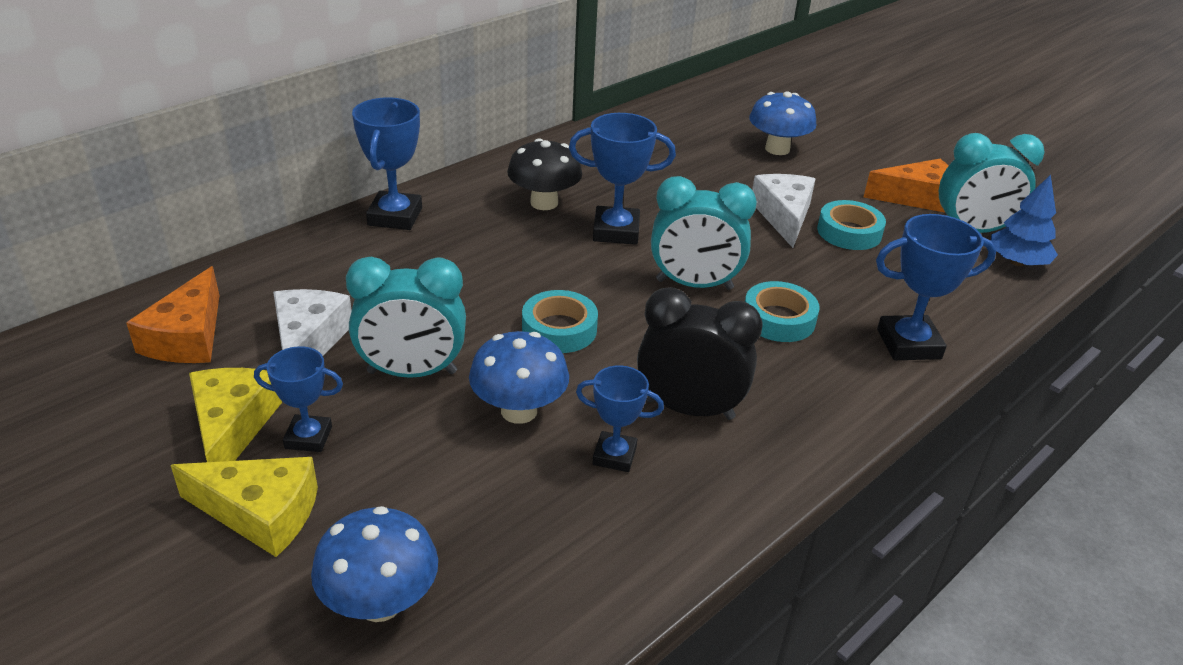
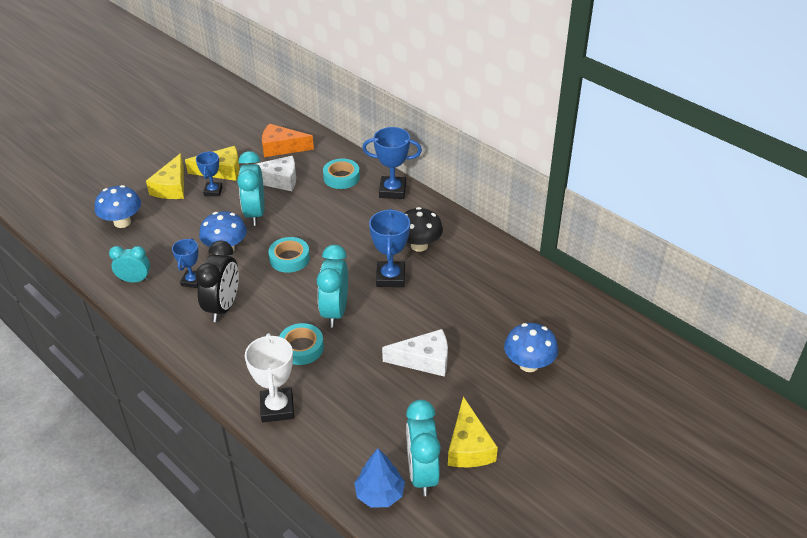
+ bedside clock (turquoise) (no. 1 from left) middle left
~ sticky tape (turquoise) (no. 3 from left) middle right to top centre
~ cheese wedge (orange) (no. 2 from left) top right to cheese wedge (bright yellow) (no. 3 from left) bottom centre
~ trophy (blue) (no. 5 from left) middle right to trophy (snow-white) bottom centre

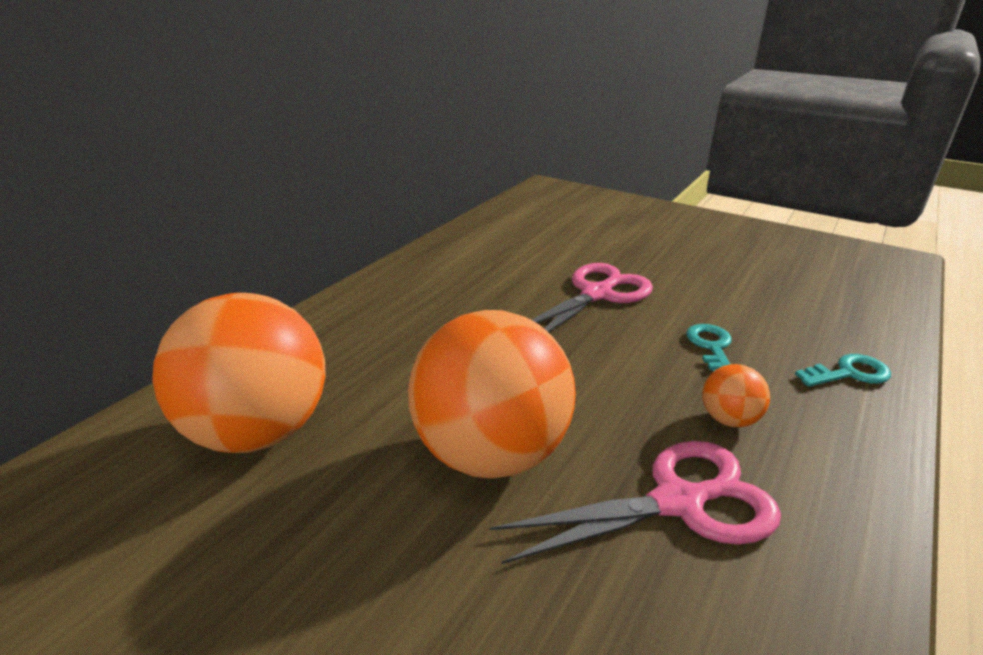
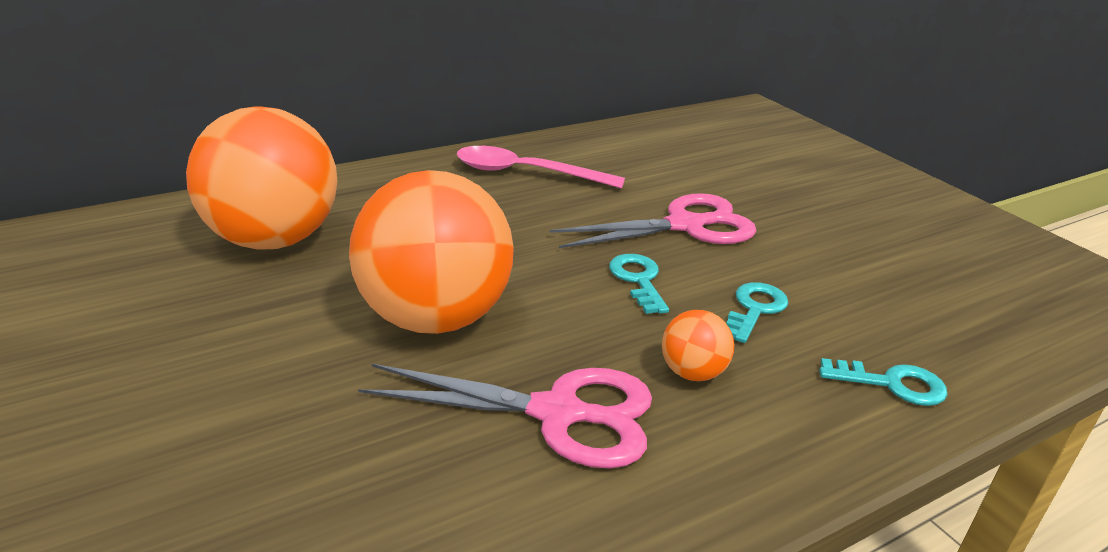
+ spoon (rose-pink) top centre
+ door key (turquoise) (no. 1 from left) centre

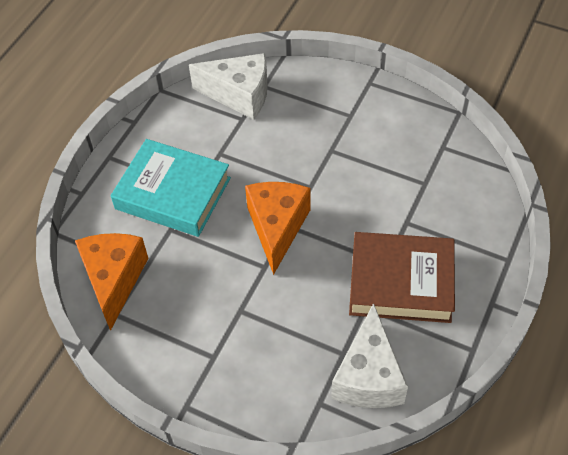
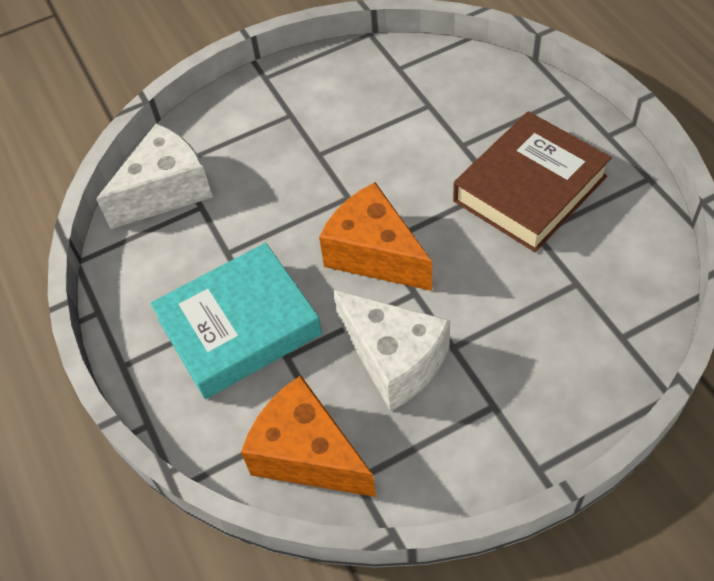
~ cheese wedge (snow-white) (no. 2 from left) bottom centre to centre

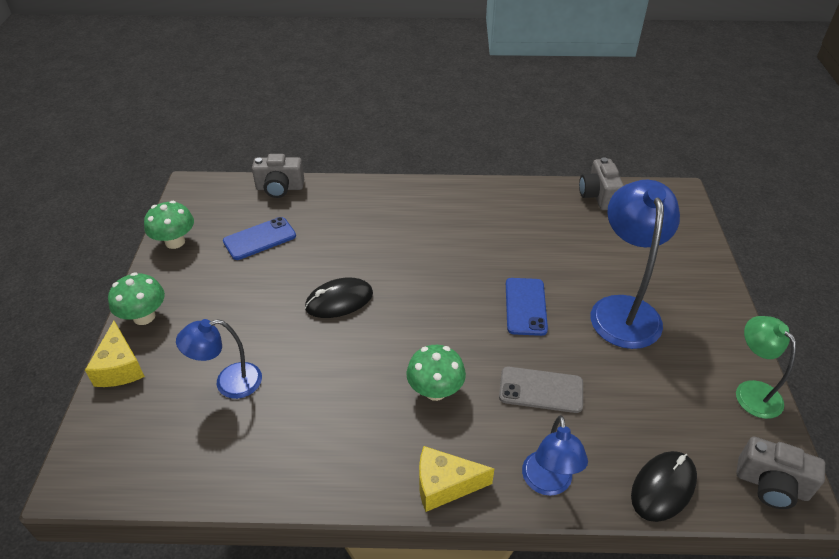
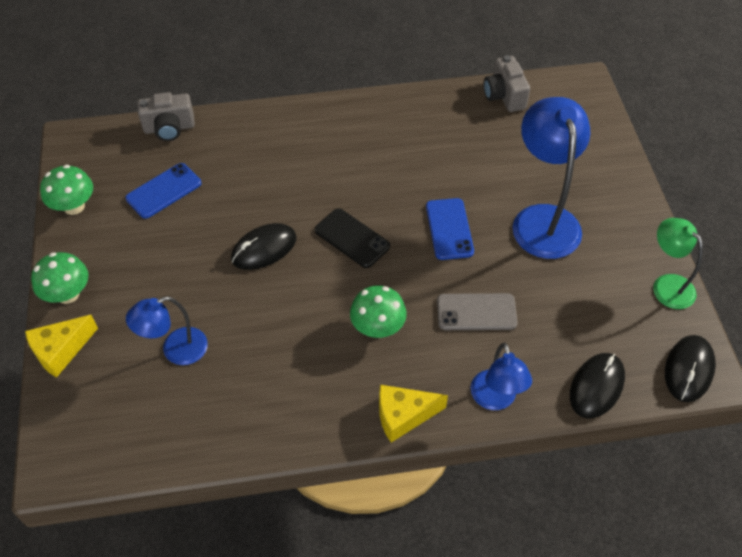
+ smartphone (black) centre
~ photo camera (ash-grey) (no. 3 from left) bottom right to mouse (black) (no. 3 from left) middle right
~ cheese wedge (bright yellow) (no. 1 from left) middle left = middle left 75 degrees clockwise

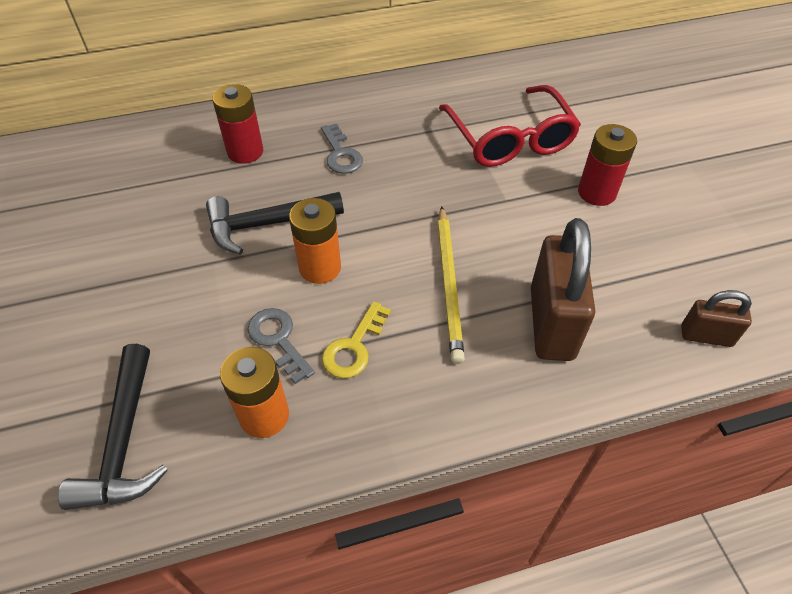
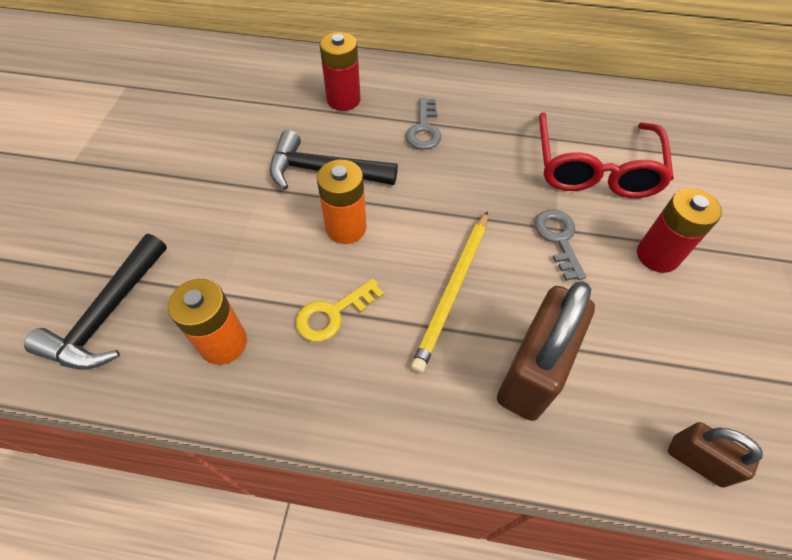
~ door key (ash-grey) (no. 1 from left in the first image) centre to door key (ash-grey) (no. 2 from left) middle right

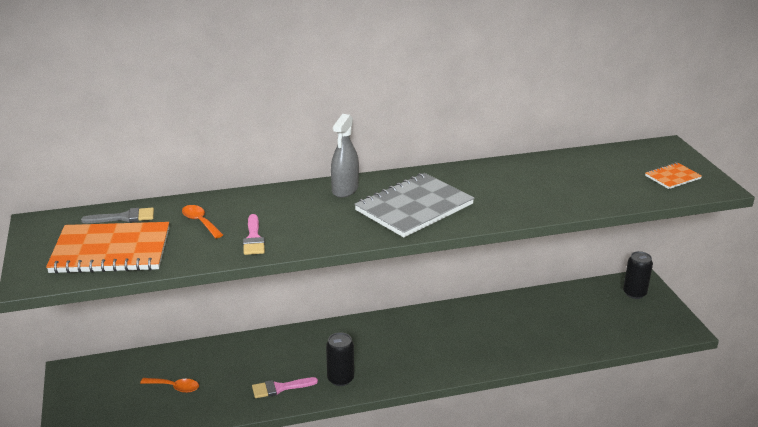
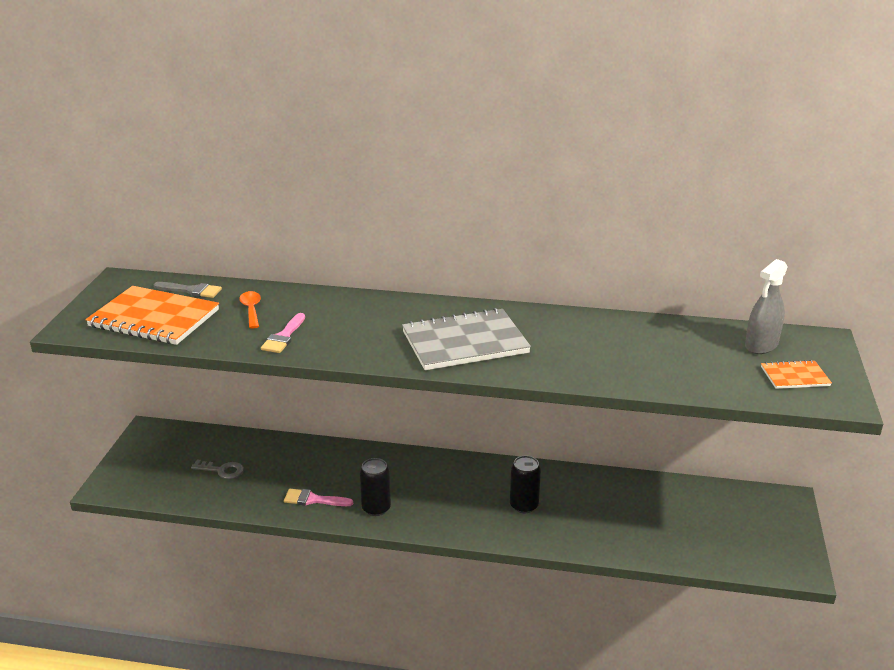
~ sprayer (ash-grey) centre to middle right
~ tin (black) (no. 2 from left) middle right to bottom centre
~ spoon (orange) (no. 1 from left) bottom left to door key (ash-grey) bottom left

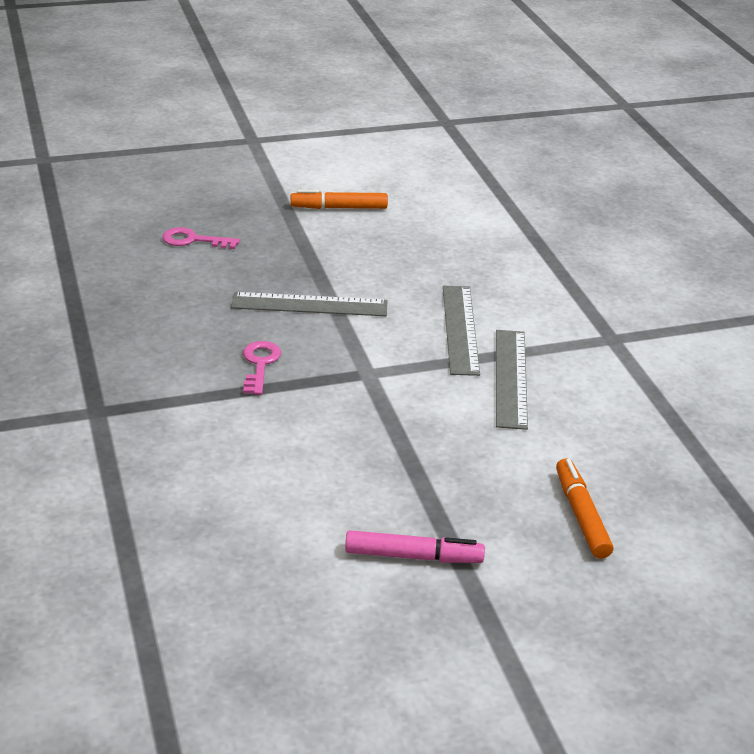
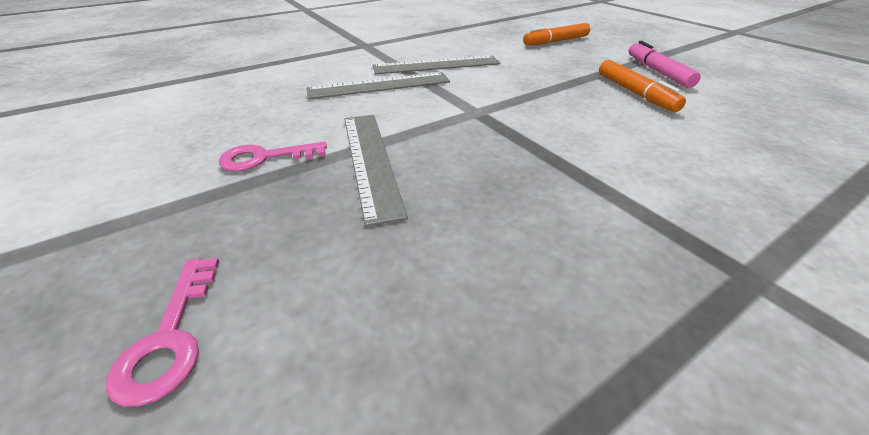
~ door key (rose-pink) (no. 2 from left) centre to middle left
~ marker pen (orange) (no. 1 from left in the first image) top centre to marker pen (orange) (no. 2 from left) top right

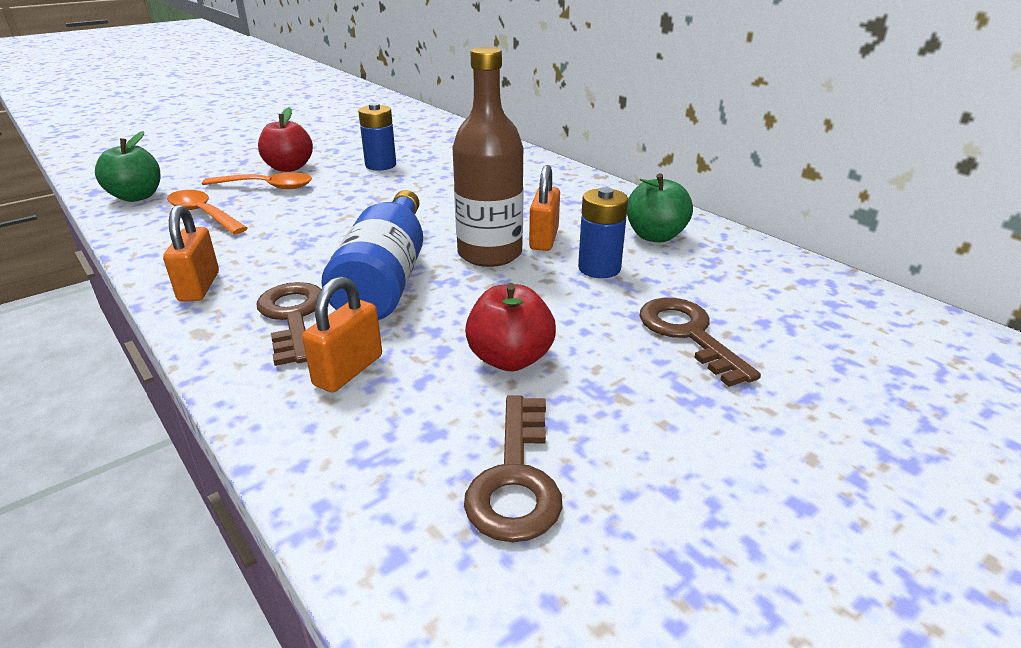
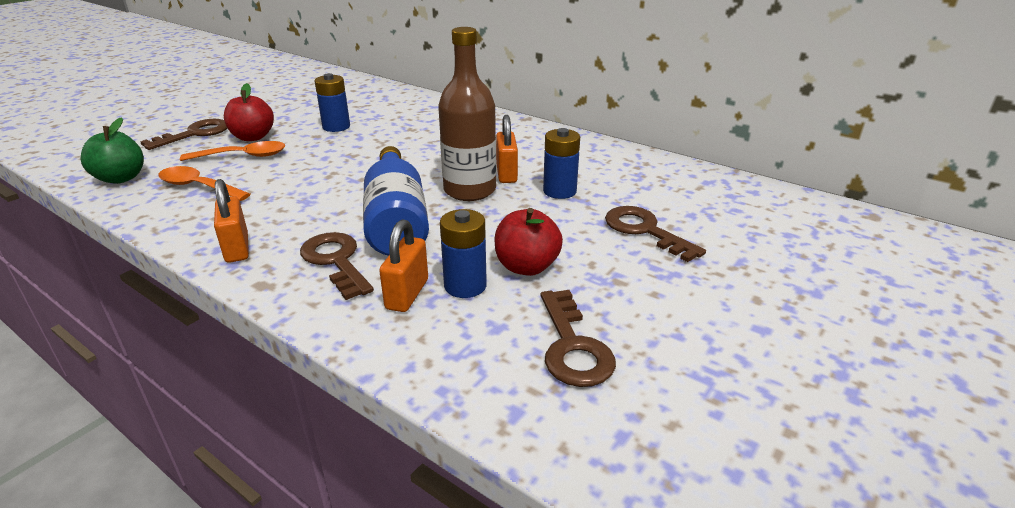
- toy apple (emerald) (no. 2 from left) top centre
+ door key (brown) (no. 1 from left) top left
+ AA battery (blue) (no. 2 from left) centre

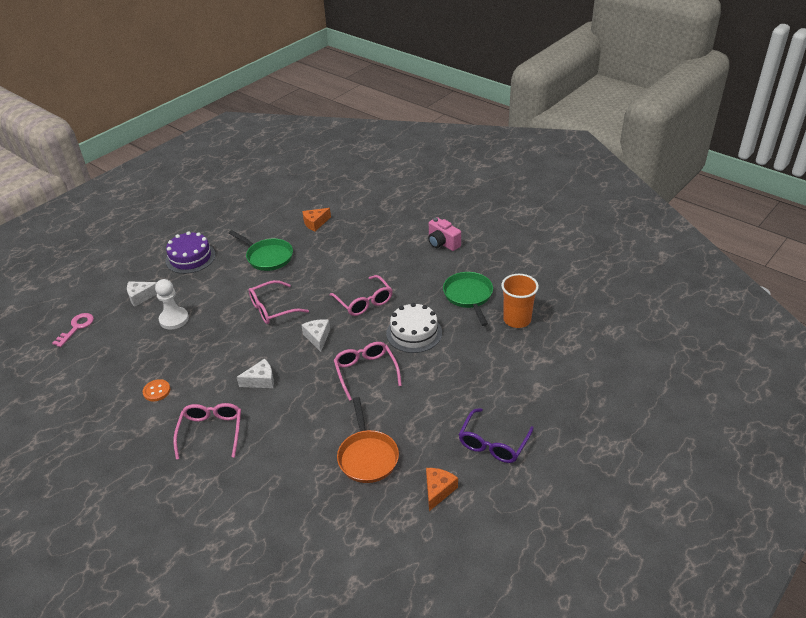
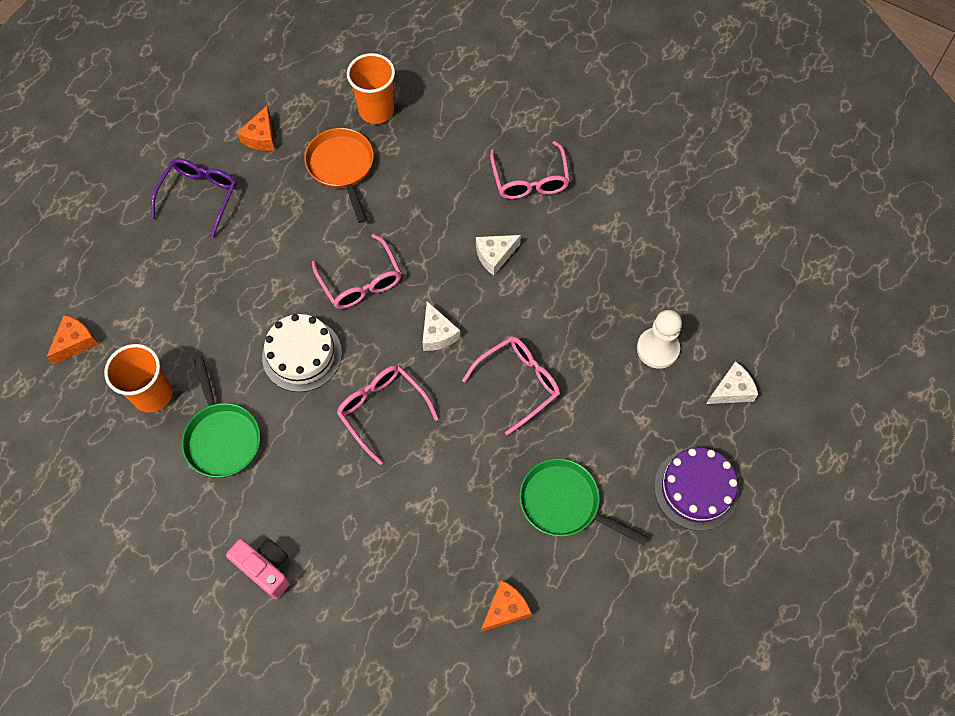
- door key (rose-pink) middle left
- sewing button (orange) middle left
+ cheese wedge (orange) (no. 1 from left) middle left
+ cup (orange) (no. 2 from left) top centre

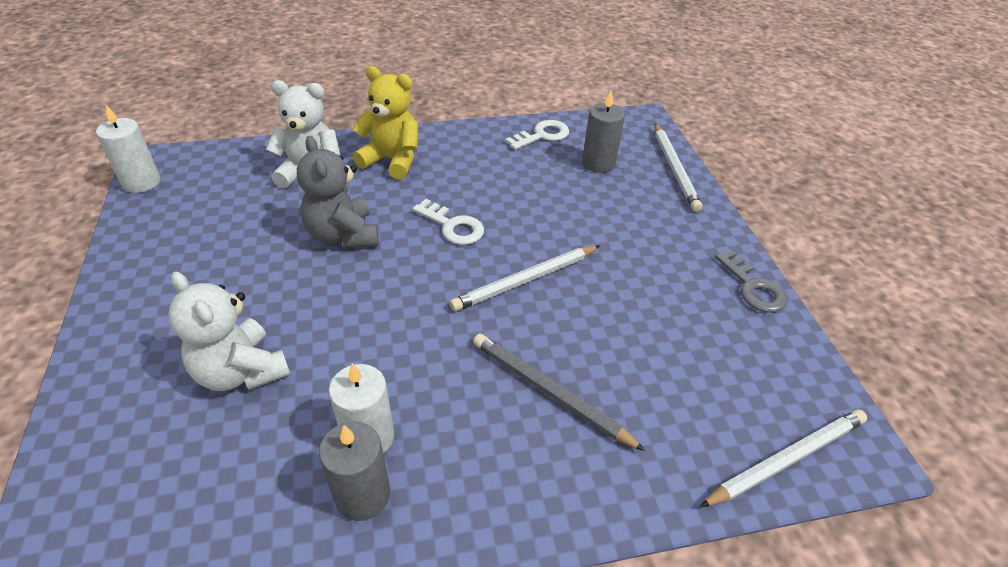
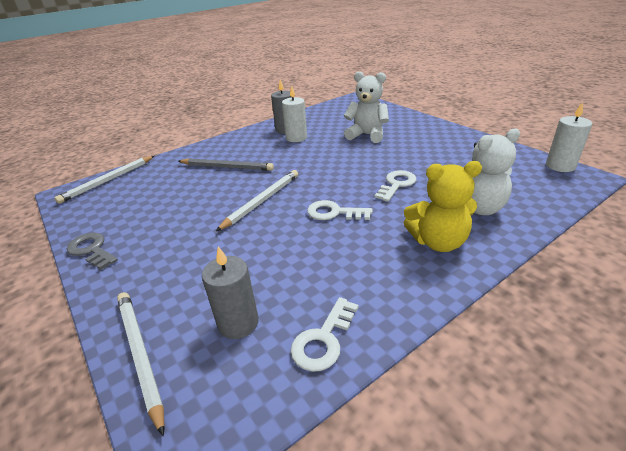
~ teddy (ash-grey) centre to door key (snow-white) (no. 3 from left) centre

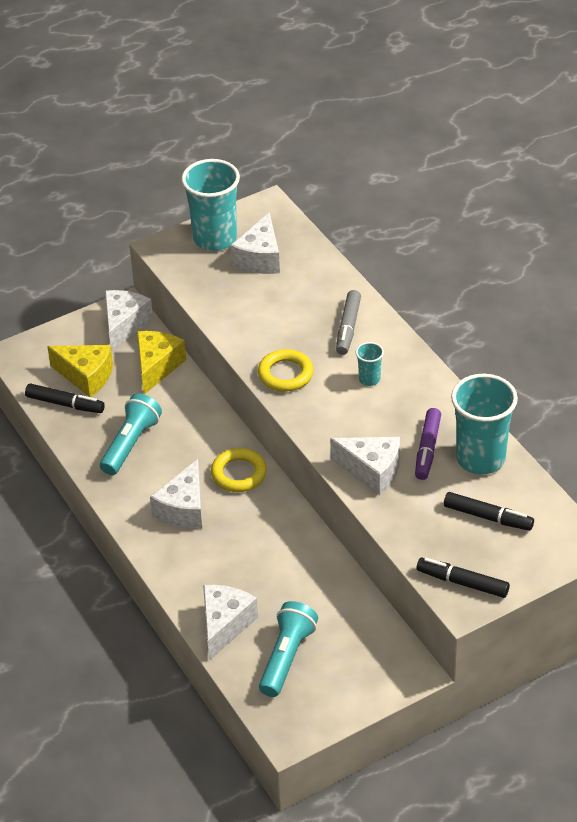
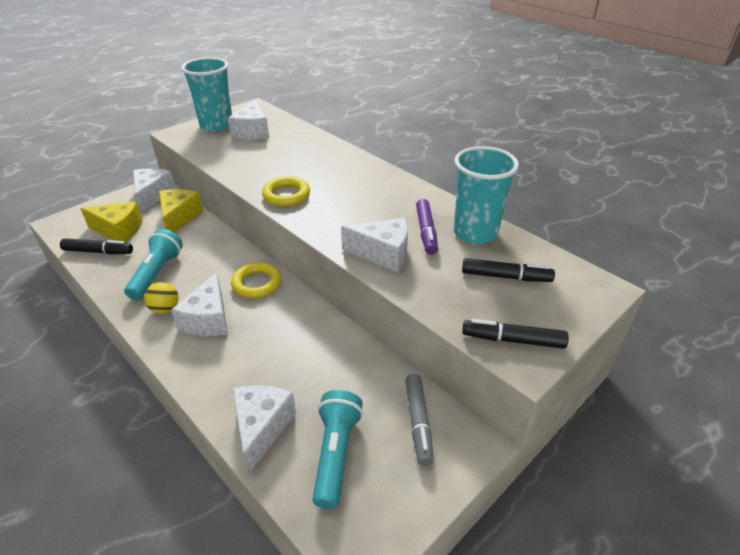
- cup (turquoise) (no. 2 from left) centre
+ sphere (bright yellow) middle left
~ marker pen (ash-grey) centre to bottom centre

